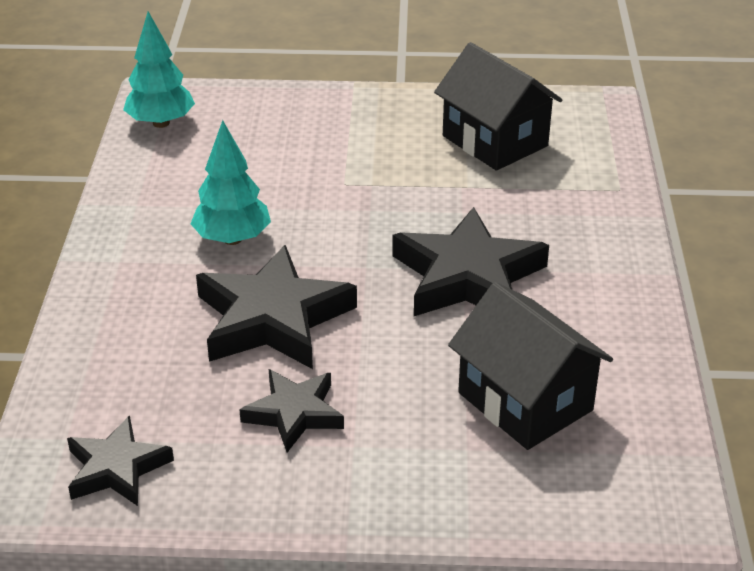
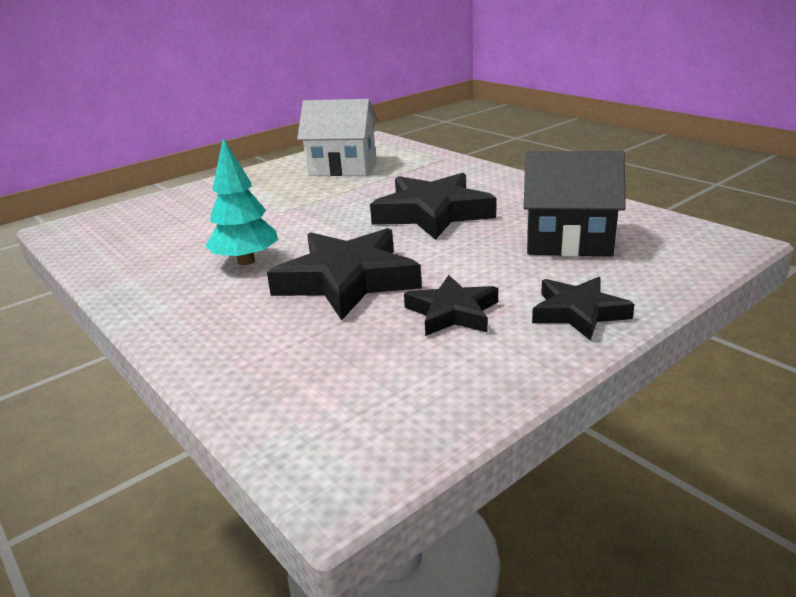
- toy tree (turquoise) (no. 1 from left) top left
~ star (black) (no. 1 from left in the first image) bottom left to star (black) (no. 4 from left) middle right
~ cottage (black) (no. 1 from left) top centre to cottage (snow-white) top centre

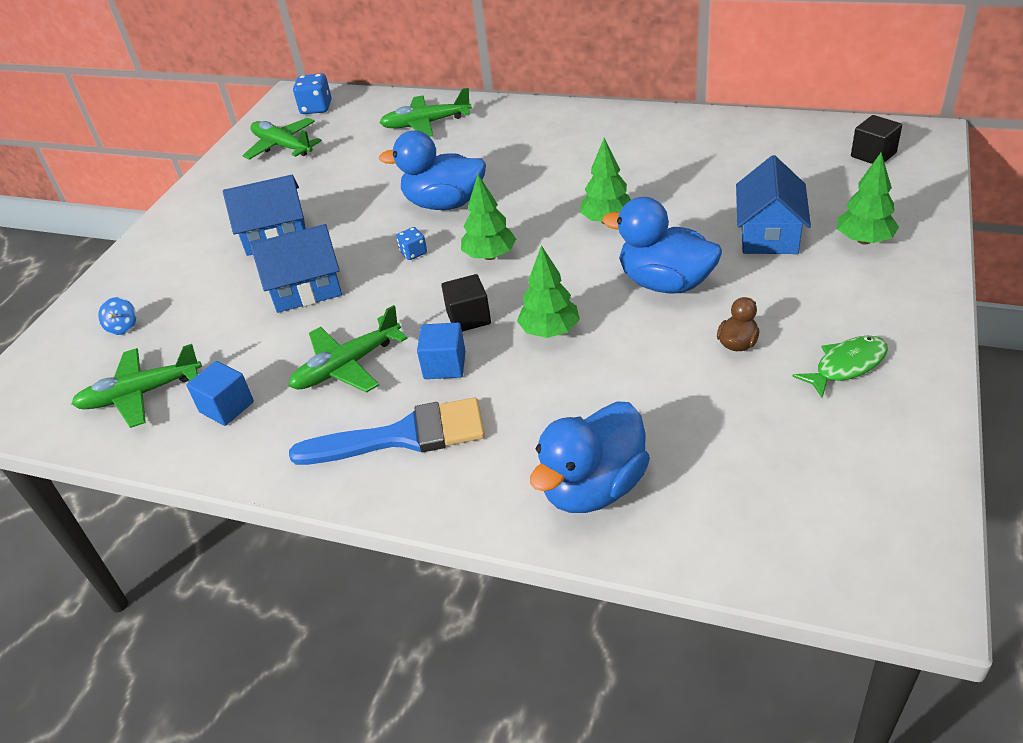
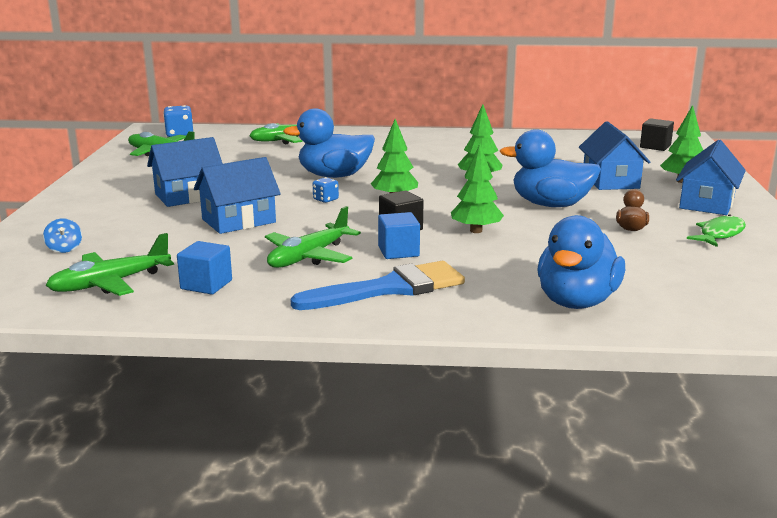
+ cottage (blue) (no. 4 from left) middle right

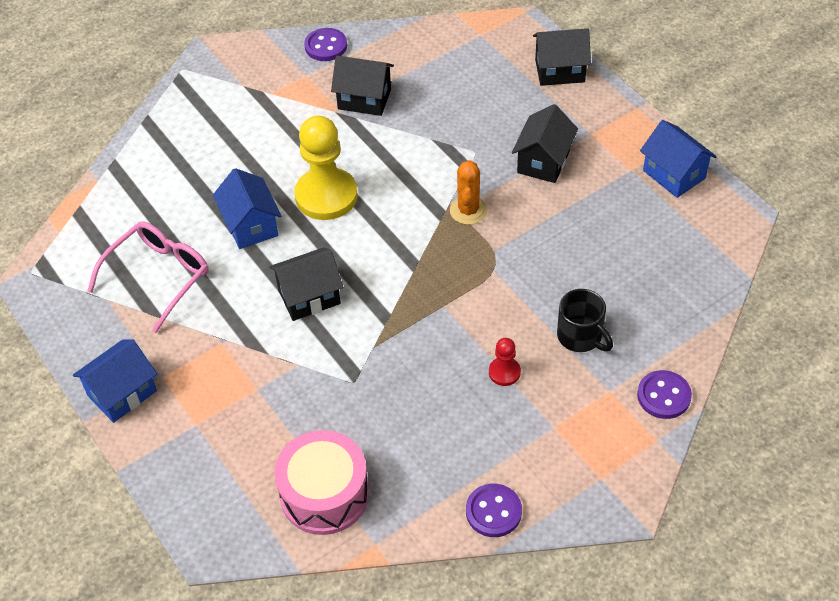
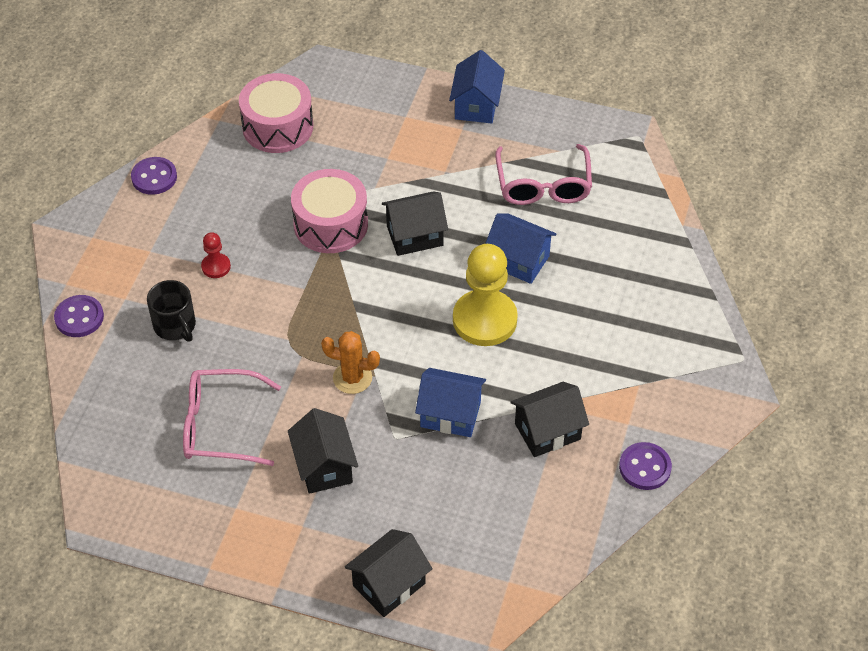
+ spectacles (rose-pink) (no. 1 from left) middle left
+ drum (rose-pink) (no. 2 from left) top centre
~ cottage (blue) (no. 3 from left in the first image) top right to cottage (blue) (no. 1 from left) centre
~ cottage (black) (no. 1 from left in the first image) centre = centre 45 degrees clockwise
~ cactus (orange) top centre = centre 45 degrees counterclockwise
~ tea mug (black) middle right = middle left 135 degrees counterclockwise

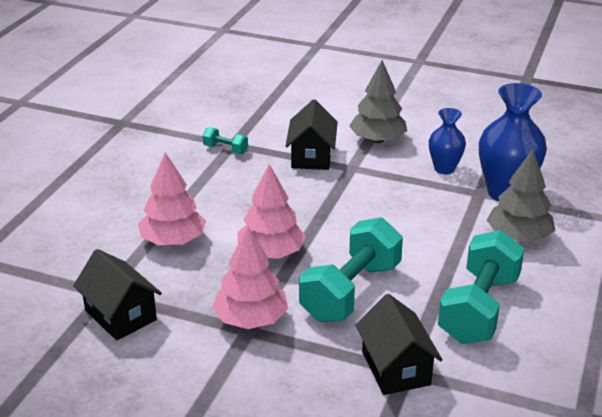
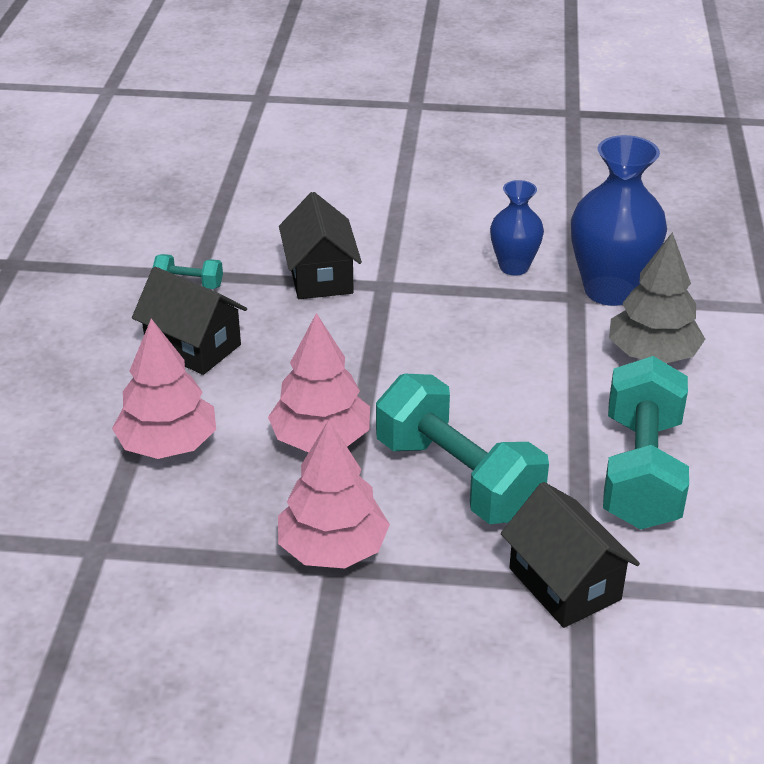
- toy tree (ash-grey) (no. 1 from left) top centre
~ cottage (black) (no. 1 from left) bottom left to middle left
~ hand weight (turquoise) (no. 2 from left) centre = centre 60 degrees counterclockwise

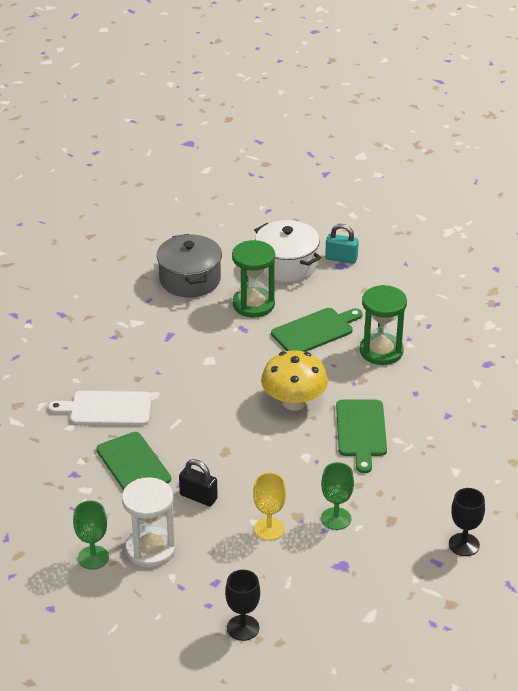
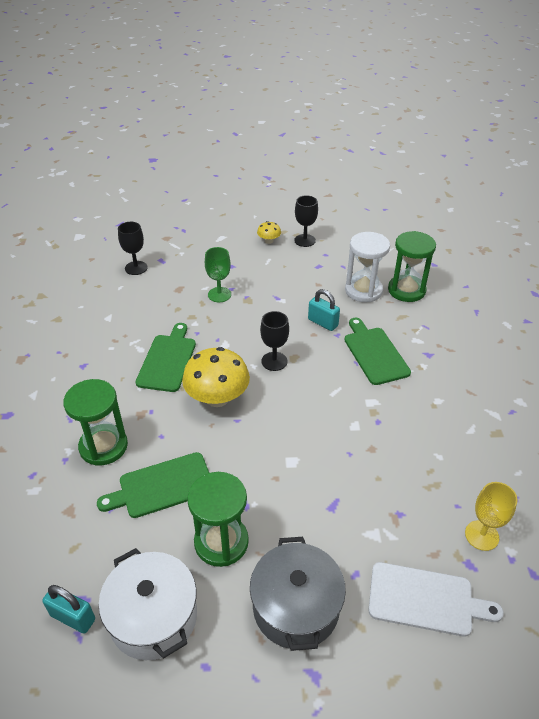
+ fungus (bright yellow) (no. 2 from left) top centre
+ chalice (black) (no. 2 from left) centre
~ cutting board (snow-white) middle left to bottom right
~ chalice (bright yellow) bottom centre to bottom right
~ chalice (emerald) (no. 1 from left) bottom left to hourglass (emerald) (no. 3 from left) middle right
~ small lock (black) bottom centre to small lock (turquoise) (no. 2 from left) centre

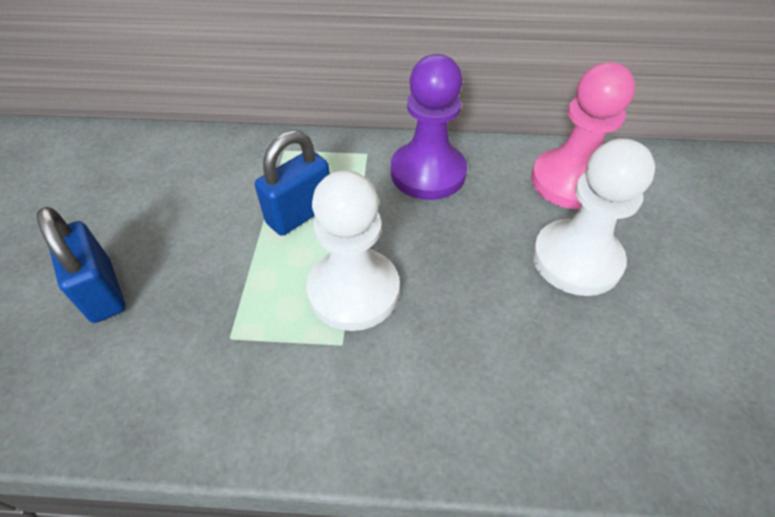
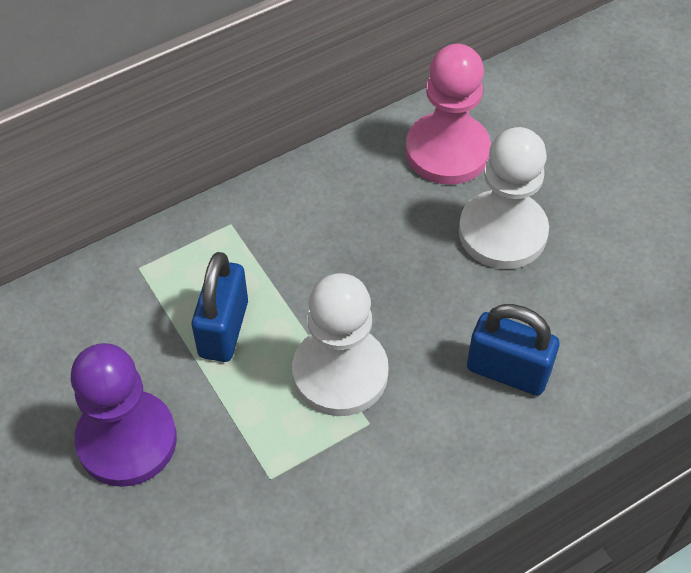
~ small lock (blue) (no. 1 from left in the first image) middle left to small lock (blue) (no. 2 from left) middle right
~ chess pawn (purple) top centre to bottom left

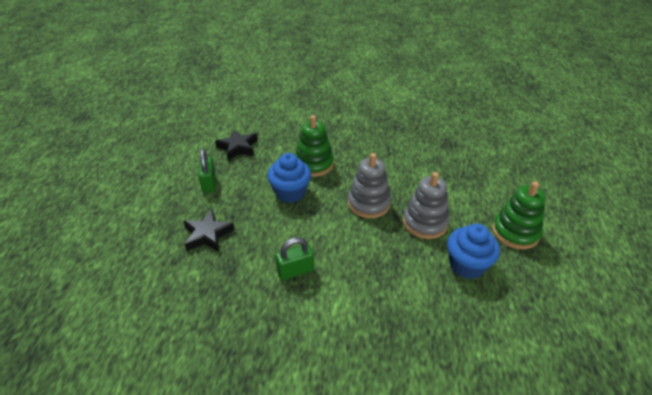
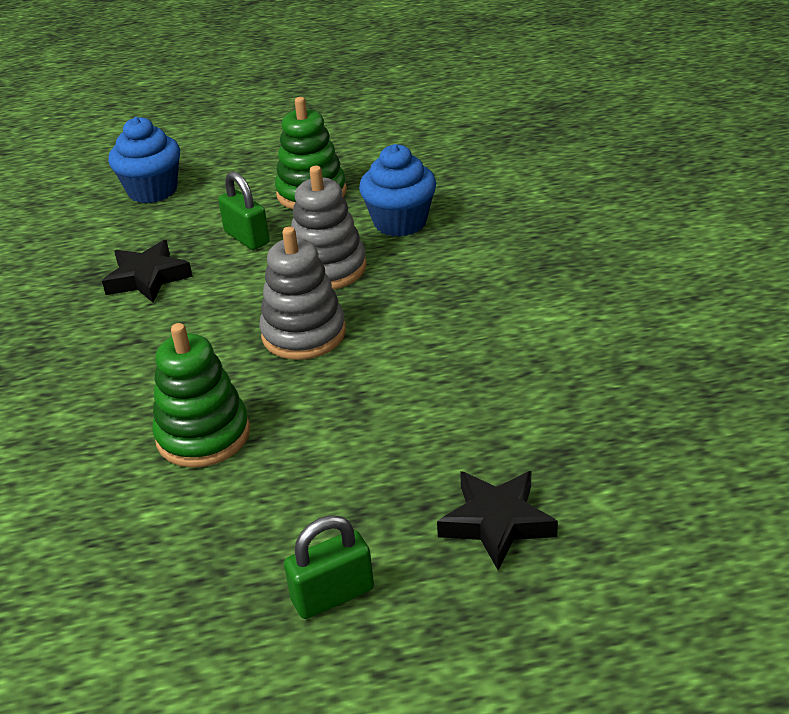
~ star (black) (no. 2 from left in the first image) centre to star (black) (no. 1 from left) middle left
~ muffin (blue) (no. 1 from left) centre to top left
~ small lock (emerald) (no. 2 from left in the first image) centre to small lock (emerald) (no. 1 from left) top left

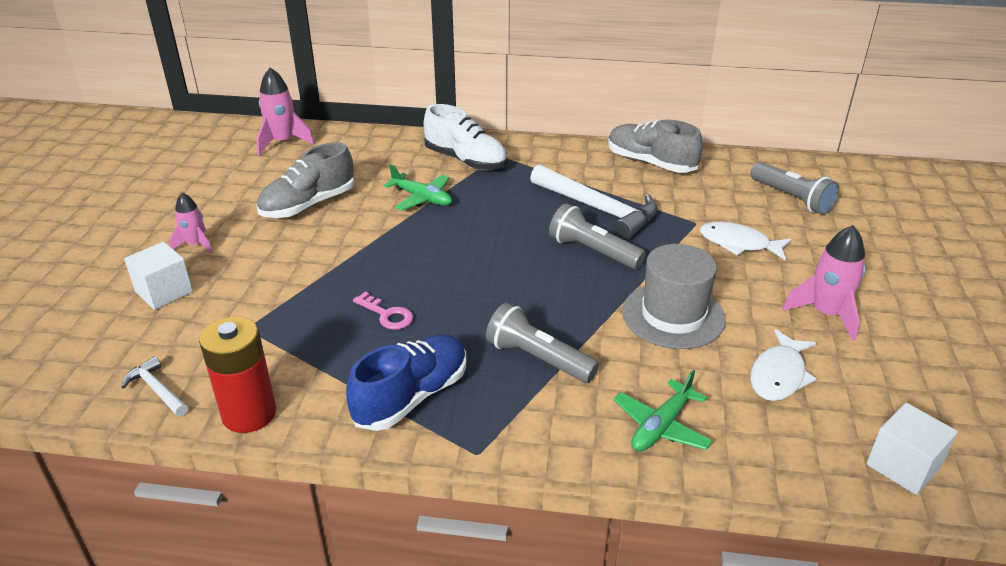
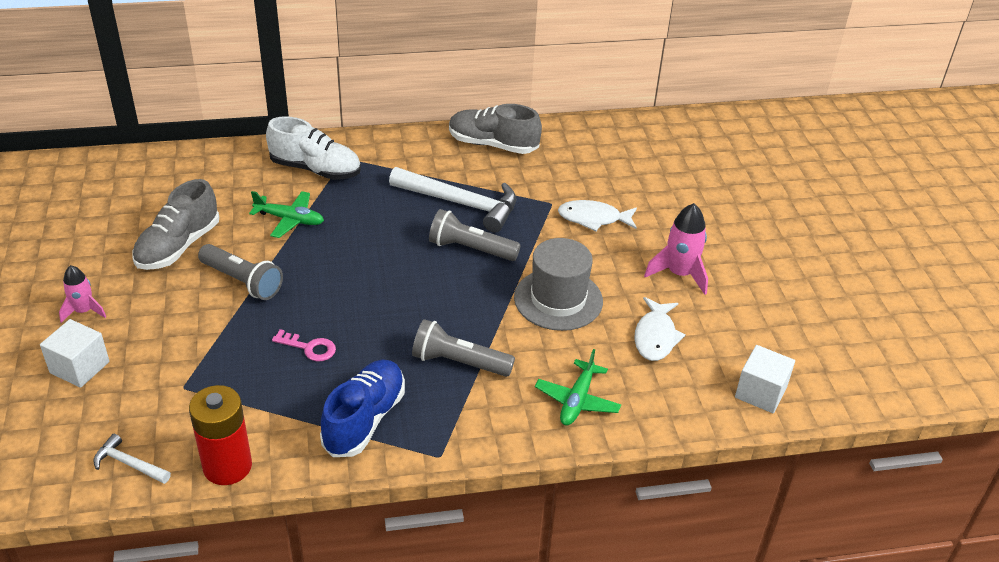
- spaceship (rose-pink) (no. 2 from left) top left
~ pocket torch (ash-grey) (no. 3 from left in the first image) top right to pocket torch (ash-grey) (no. 1 from left) middle left

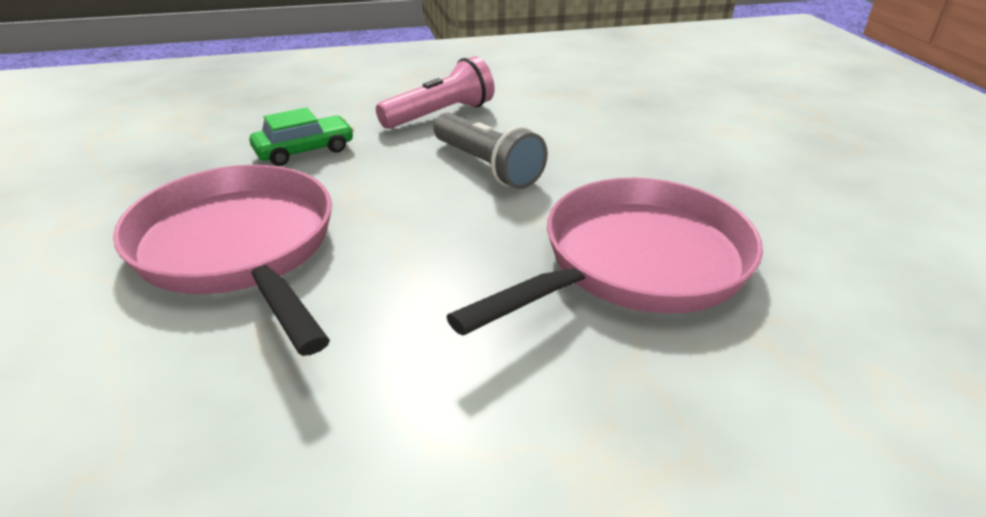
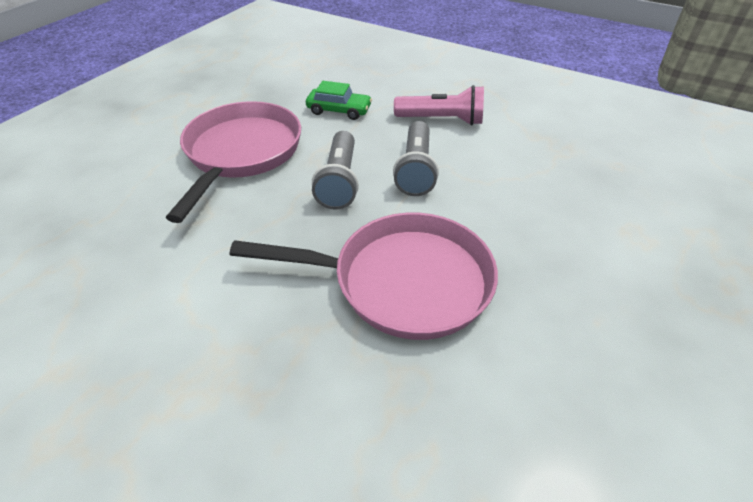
+ pocket torch (ash-grey) (no. 1 from left) centre

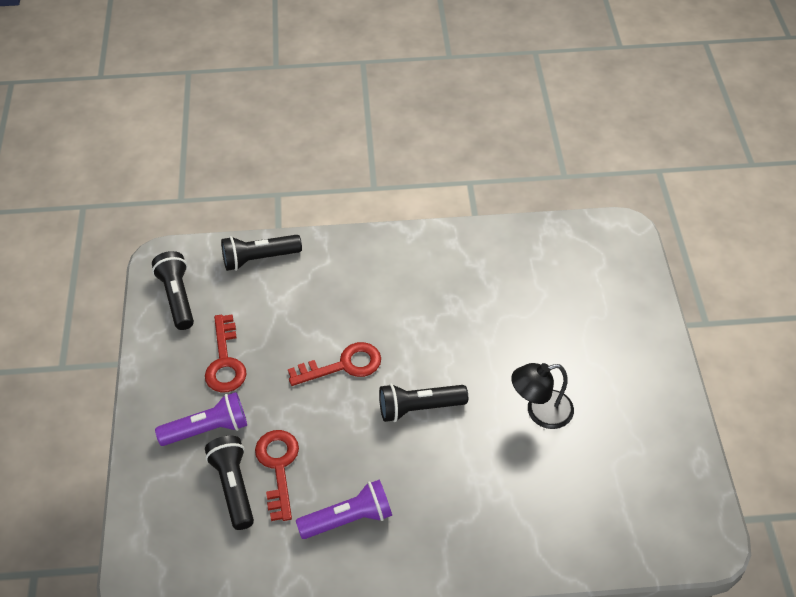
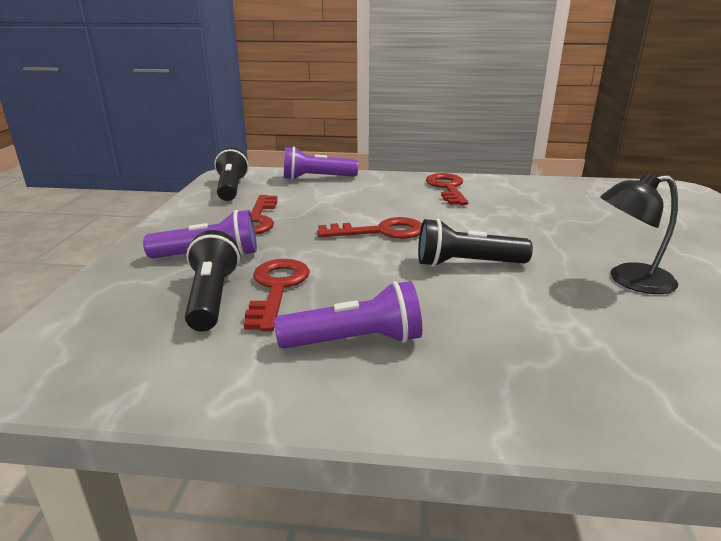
+ door key (crimson) (no. 4 from left) centre
~ pocket torch (black) (no. 3 from left) middle left to pocket torch (purple) (no. 2 from left) top centre

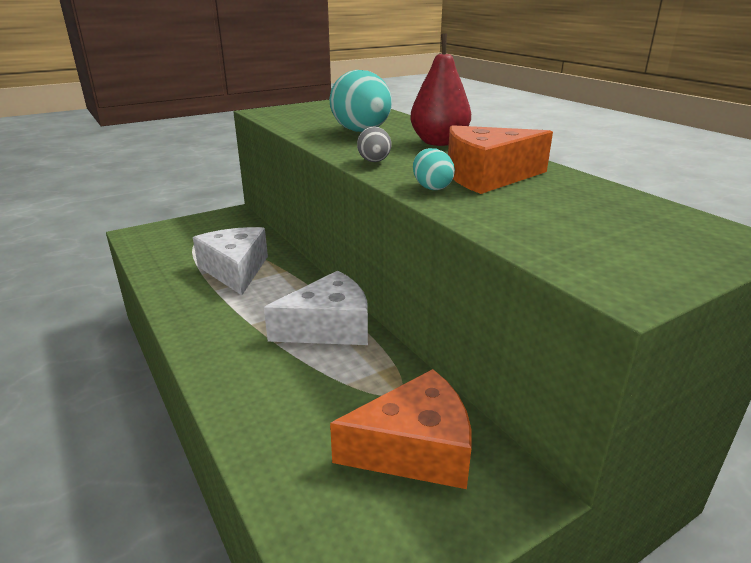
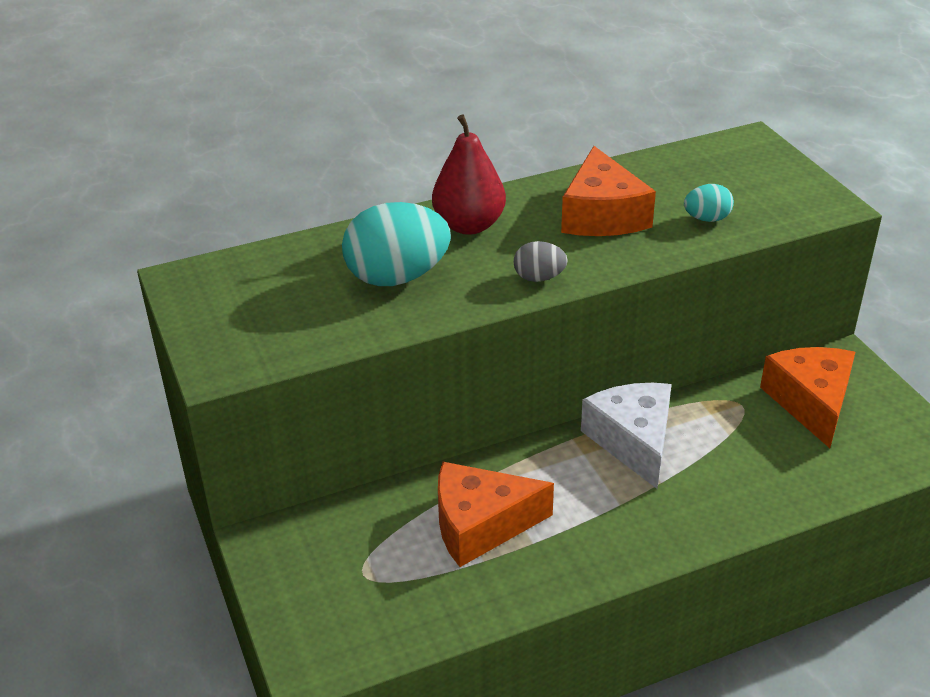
~ egg shape (turquoise) (no. 2 from left) top centre to top right
~ cheese wedge (snow-white) (no. 1 from left) middle left to cheese wedge (orange) (no. 1 from left) bottom centre

